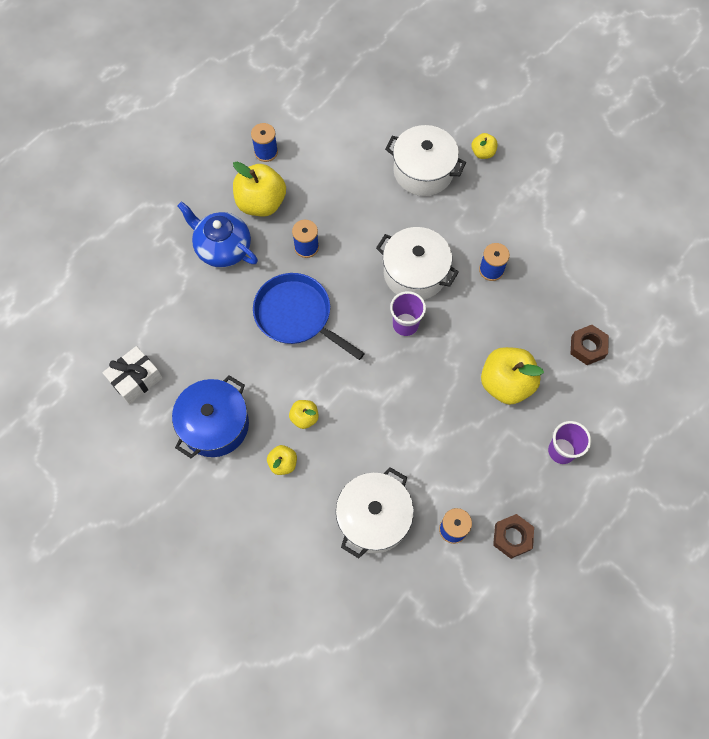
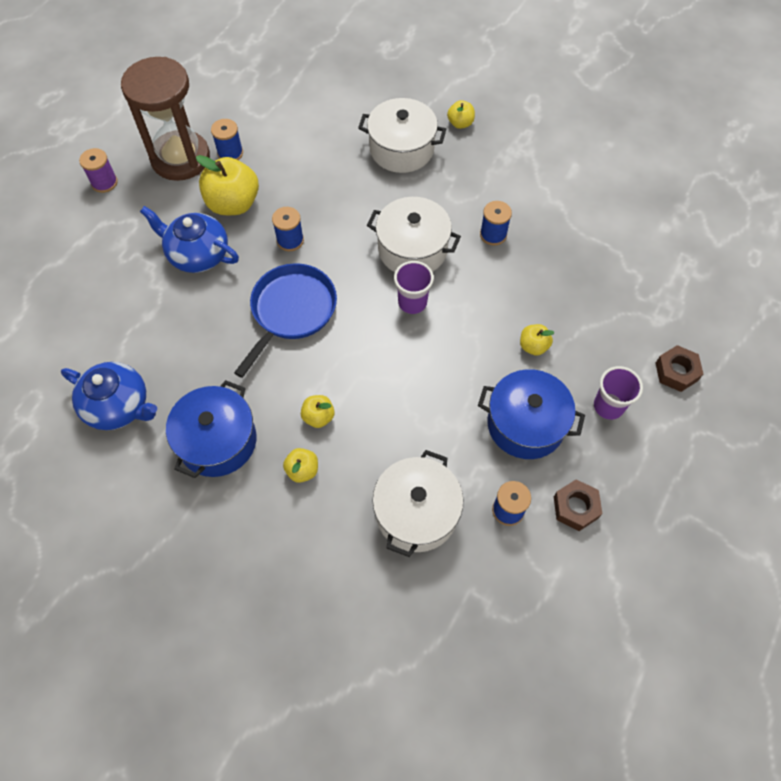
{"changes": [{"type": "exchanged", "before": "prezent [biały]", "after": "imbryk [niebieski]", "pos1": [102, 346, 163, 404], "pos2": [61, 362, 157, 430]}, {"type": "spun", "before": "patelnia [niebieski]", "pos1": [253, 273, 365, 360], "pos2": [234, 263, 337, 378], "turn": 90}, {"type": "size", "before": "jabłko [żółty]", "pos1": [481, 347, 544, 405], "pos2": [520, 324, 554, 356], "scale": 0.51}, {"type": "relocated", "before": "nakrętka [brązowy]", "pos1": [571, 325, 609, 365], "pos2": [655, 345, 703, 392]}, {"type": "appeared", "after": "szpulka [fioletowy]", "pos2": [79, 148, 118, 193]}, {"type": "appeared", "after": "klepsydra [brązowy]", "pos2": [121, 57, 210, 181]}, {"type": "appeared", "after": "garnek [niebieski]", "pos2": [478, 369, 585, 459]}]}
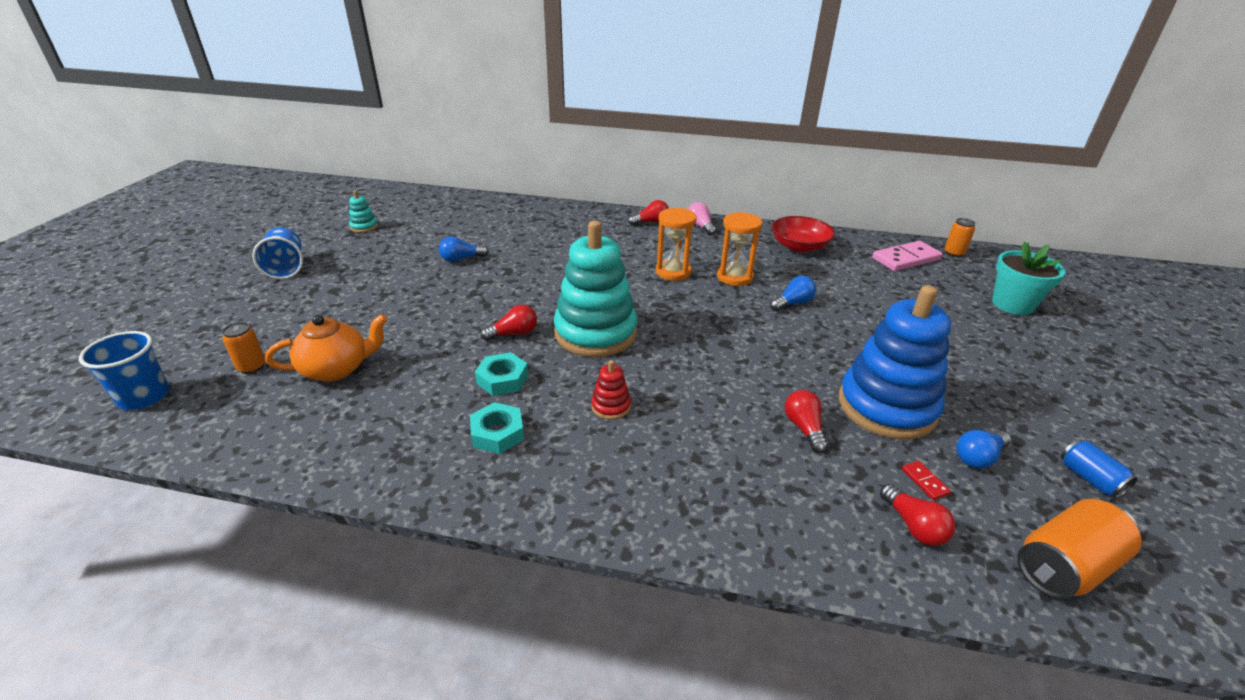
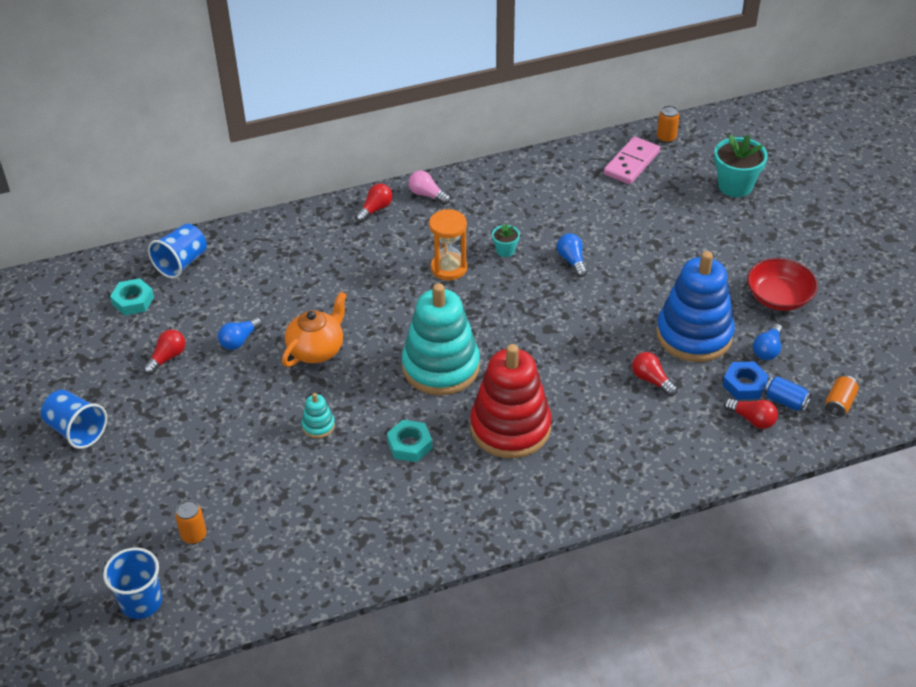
{"changes": [{"type": "relocated", "before": "imbryk [pomarańczowy]", "pos1": [265, 314, 388, 382], "pos2": [282, 292, 347, 367]}, {"type": "relocated", "before": "zabawka nakładanka [turkusowy]", "pos1": [349, 191, 378, 233], "pos2": [302, 393, 335, 438]}, {"type": "relocated", "before": "nakrętka [turkusowy]", "pos1": [470, 402, 524, 454], "pos2": [110, 278, 154, 316]}, {"type": "relocated", "before": "żarówka [czerwony]", "pos1": [481, 305, 537, 341], "pos2": [143, 330, 185, 375]}, {"type": "size", "before": "zabawka nakładanka [czerwony]", "pos1": [591, 360, 631, 420], "pos2": [470, 344, 552, 458], "scale": 2.44}, {"type": "exchanged", "before": "klepsydra [pomarańczowy]", "after": "doniczka [turkusowy]", "pos1": [717, 212, 762, 286], "pos2": [492, 223, 520, 257]}, {"type": "spun", "before": "żarówka [niebieski]", "pos1": [770, 276, 816, 311], "pos2": [557, 233, 587, 277], "turn": -45}, {"type": "relocated", "before": "miska [czerwony]", "pos1": [772, 216, 835, 253], "pos2": [747, 258, 818, 311]}, {"type": "exchanged", "before": "kostka domina [czerwony]", "after": "nakrętka [niebieski]", "pos1": [902, 461, 951, 500], "pos2": [722, 362, 769, 400]}, {"type": "size", "before": "puszka [pomarańczowy]", "pos1": [1017, 499, 1142, 599], "pos2": [825, 375, 859, 418], "scale": 0.59}, {"type": "relocated", "before": "puszka [niebieski]", "pos1": [1061, 440, 1138, 498], "pos2": [764, 376, 812, 412]}, {"type": "appeared", "after": "szklanka [niebieski]", "pos2": [148, 224, 207, 278]}]}
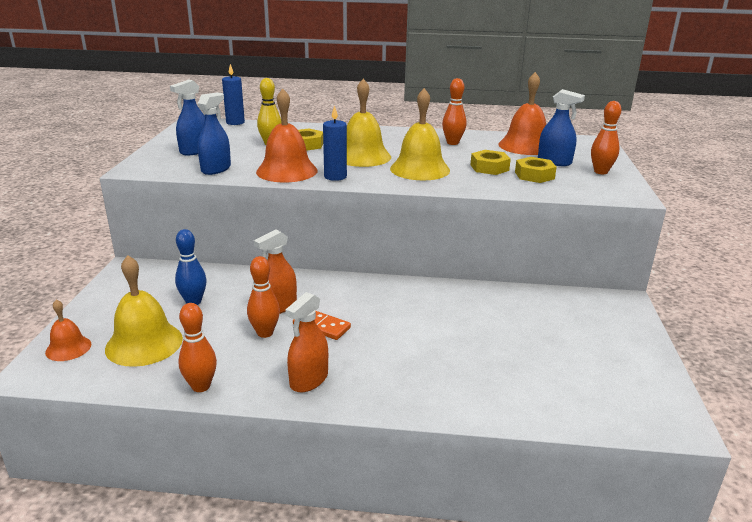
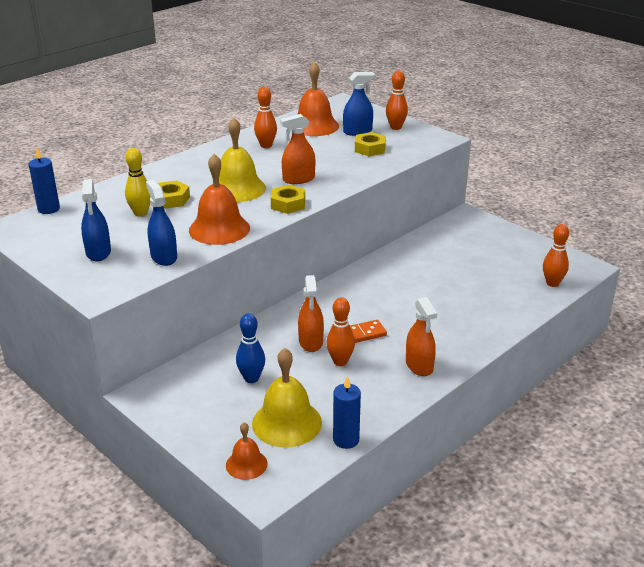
{"changes": [{"type": "relocated", "before": "kręgiel [pomarańczowy]", "pos1": [178, 303, 217, 392], "pos2": [543, 224, 569, 287]}, {"type": "relocated", "before": "świeca [niebieski]", "pos1": [323, 105, 347, 181], "pos2": [333, 375, 361, 449]}, {"type": "exchanged", "before": "dzwonek [żółty]", "after": "spryskiwacz [pomarańczowy]", "pos1": [390, 88, 450, 180], "pos2": [280, 114, 315, 184]}, {"type": "relocated", "before": "nakrętka [żółty]", "pos1": [471, 150, 511, 175], "pos2": [271, 185, 305, 214]}]}
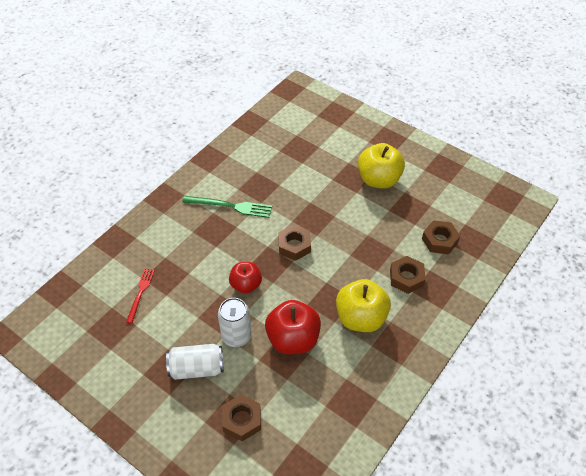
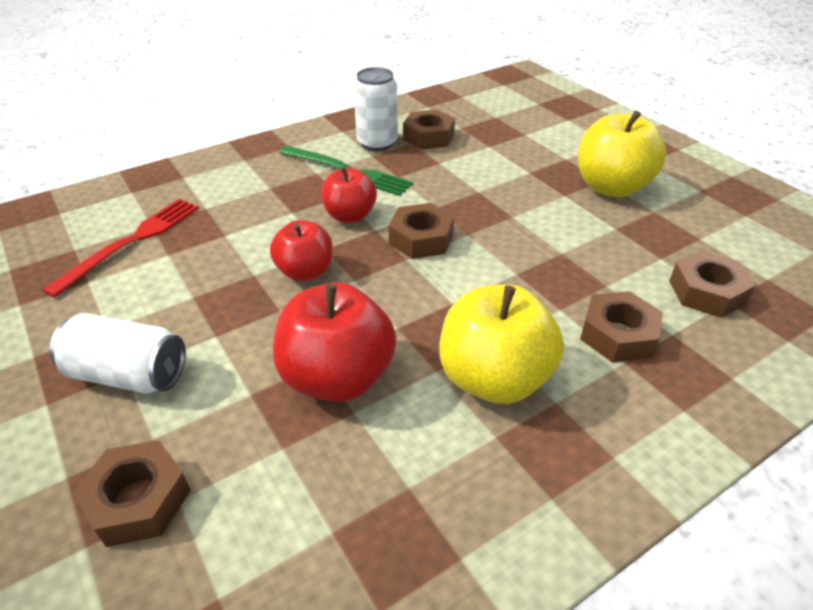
{"changes": [{"type": "size", "before": "widelec [czerwony]", "pos1": [126, 268, 155, 324], "pos2": [42, 199, 199, 298], "scale": 1.52}, {"type": "relocated", "before": "puszka [biały]", "pos1": [218, 298, 252, 347], "pos2": [353, 67, 398, 151]}, {"type": "appeared", "after": "jabłko [czerwony]", "pos2": [321, 167, 377, 223]}, {"type": "appeared", "after": "nakrętka [brązowy]", "pos2": [403, 110, 455, 150]}]}
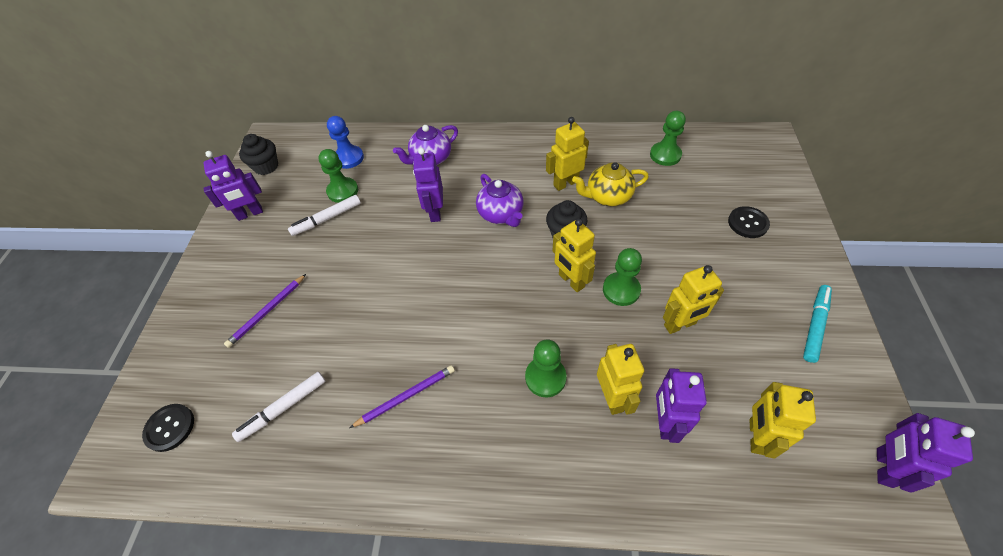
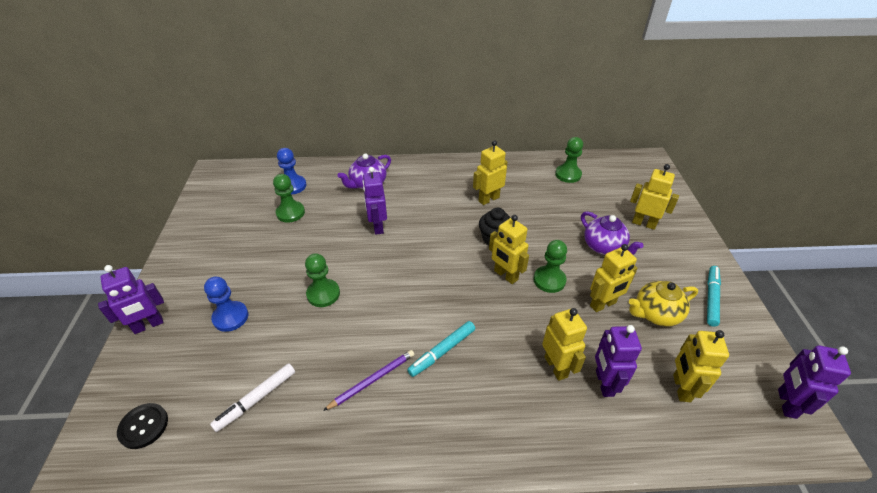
{"changes": [{"type": "relocated", "before": "robot [fioletowy]", "pos1": [203, 151, 263, 221], "pos2": [98, 265, 164, 334]}, {"type": "exchanged", "before": "ołówek [fioletowy]", "after": "pionek [niebieski]", "pos1": [224, 274, 306, 348], "pos2": [204, 277, 248, 332]}, {"type": "missing", "before": "muffinka [czarny]", "pos1": [239, 134, 278, 175]}, {"type": "missing", "before": "flamaster [biały]", "pos1": [288, 195, 361, 236]}, {"type": "relocated", "before": "imbryk [fioletowy]", "pos1": [476, 174, 524, 227], "pos2": [581, 211, 644, 255]}, {"type": "relocated", "before": "pionek [zielony]", "pos1": [525, 339, 567, 397], "pos2": [305, 253, 340, 307]}, {"type": "relocated", "before": "imbryk [żółty]", "pos1": [572, 162, 649, 207], "pos2": [629, 281, 698, 327]}, {"type": "exchanged", "before": "guzik [czarny]", "after": "robot [żółty]", "pos1": [728, 206, 770, 238], "pos2": [630, 164, 679, 230]}, {"type": "appeared", "after": "flamaster [turkusowy]", "pos2": [407, 321, 475, 377]}]}
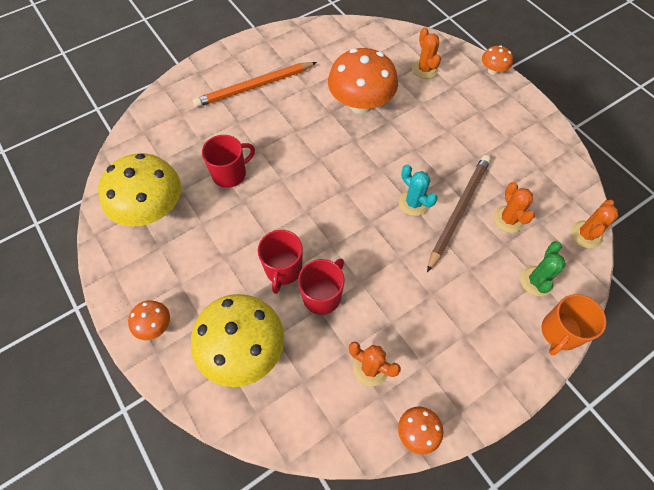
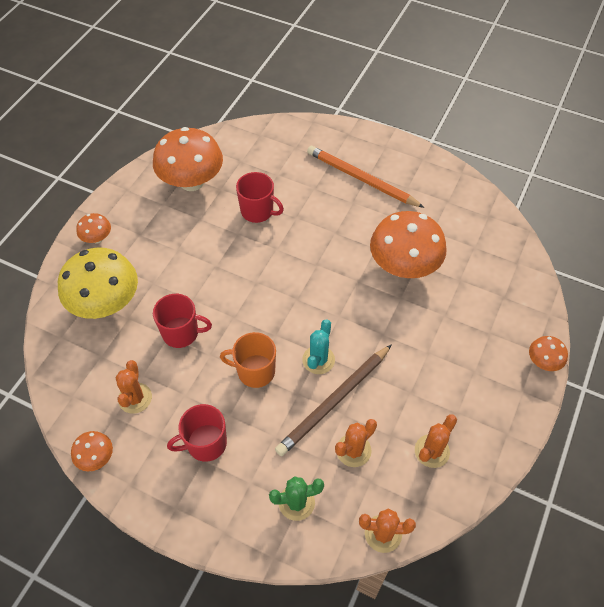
{"changes": [{"type": "colour", "before": "grzyb [żółty]", "after": "grzyb [pomarańczowy]", "pos1": [98, 153, 181, 226], "pos2": [153, 127, 223, 191]}, {"type": "relocated", "before": "kubek [czerwony]", "pos1": [258, 230, 303, 294], "pos2": [167, 404, 227, 462]}, {"type": "relocated", "before": "kaktus [pomarańczowy]", "pos1": [412, 28, 441, 79], "pos2": [415, 414, 457, 468]}, {"type": "spun", "before": "ołówek [brązowy]", "pos1": [427, 155, 491, 272], "pos2": [275, 344, 392, 456], "turn": 135}, {"type": "relocated", "before": "kubek [pomarańczowy]", "pos1": [541, 294, 606, 355], "pos2": [220, 332, 276, 388]}]}
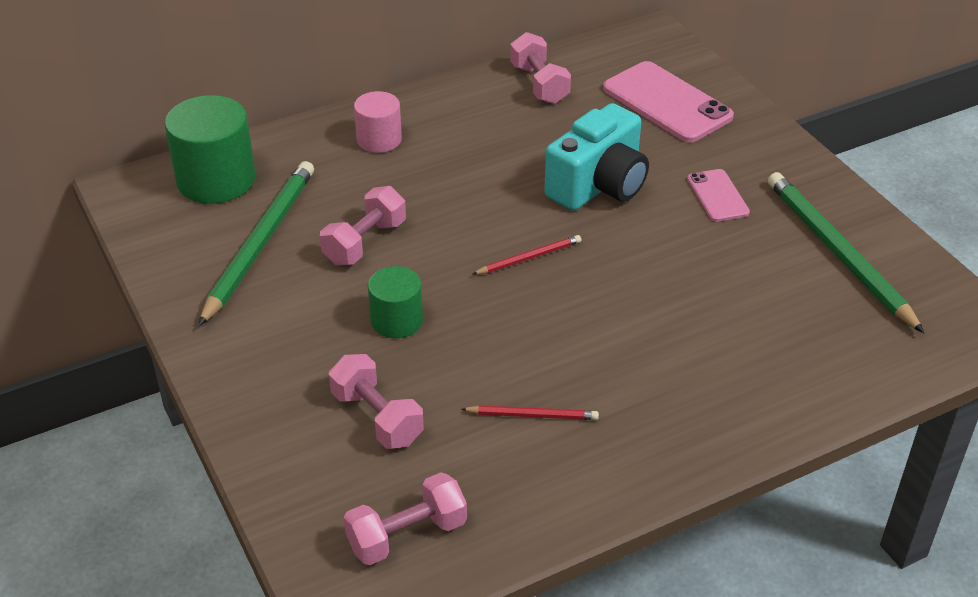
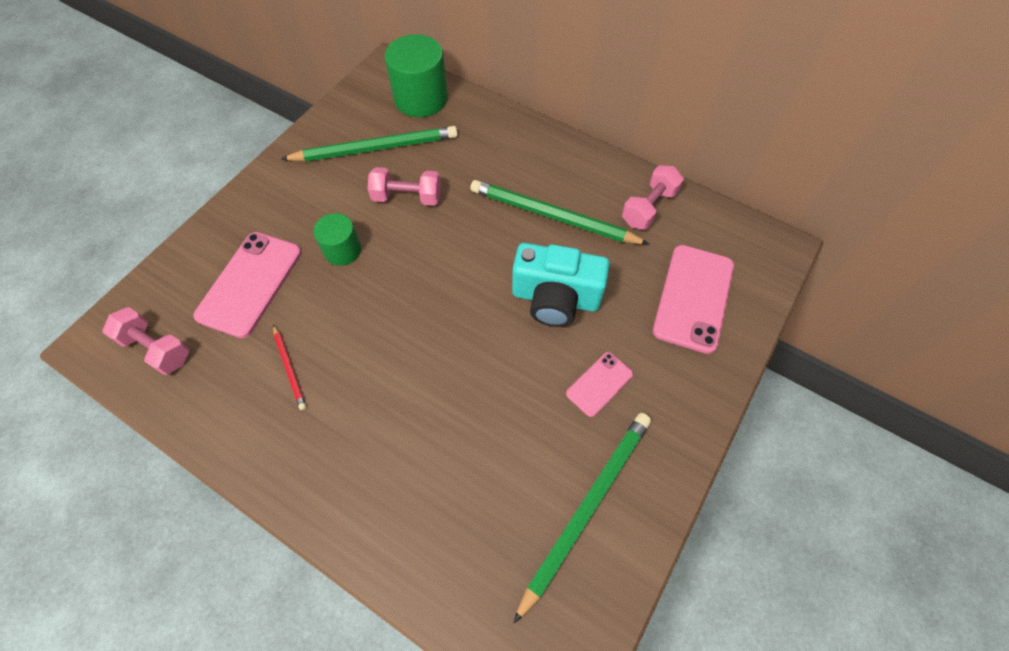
{"changes": [{"type": "exchanged", "before": "hantel [różowy]", "after": "telefon [różowy]", "pos1": [329, 354, 424, 449], "pos2": [193, 232, 302, 338]}, {"type": "missing", "before": "walec [różowy]", "pos1": [354, 91, 402, 153]}, {"type": "missing", "before": "ołówek [czerwony]", "pos1": [473, 235, 581, 274]}, {"type": "appeared", "after": "ołówek [zielony]", "pos2": [470, 180, 649, 244]}]}
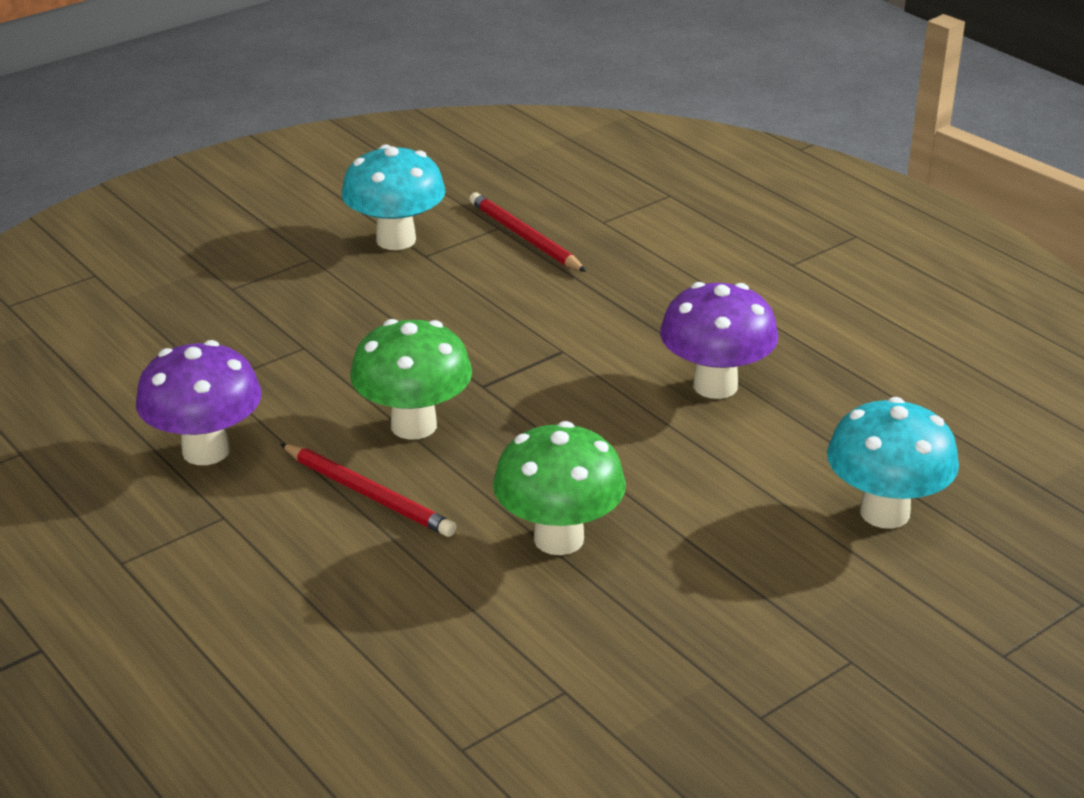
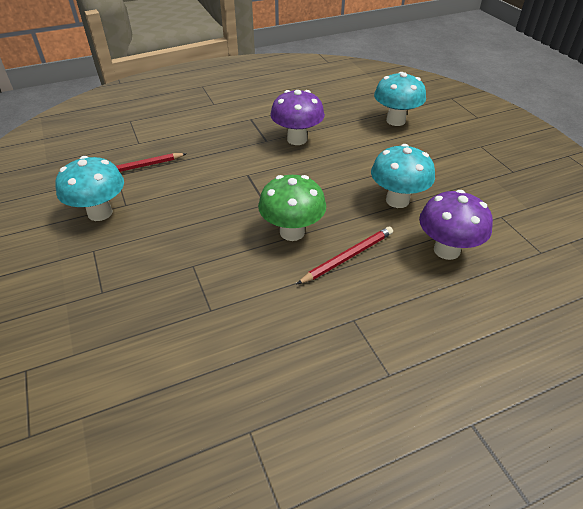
{"changes": [{"type": "relocated", "before": "grzyb [fioletowy]", "pos1": [136, 340, 262, 465], "pos2": [419, 190, 493, 260]}, {"type": "colour", "before": "grzyb [zielony]", "after": "grzyb [turkusowy]", "pos1": [493, 421, 626, 555], "pos2": [371, 144, 435, 208]}]}
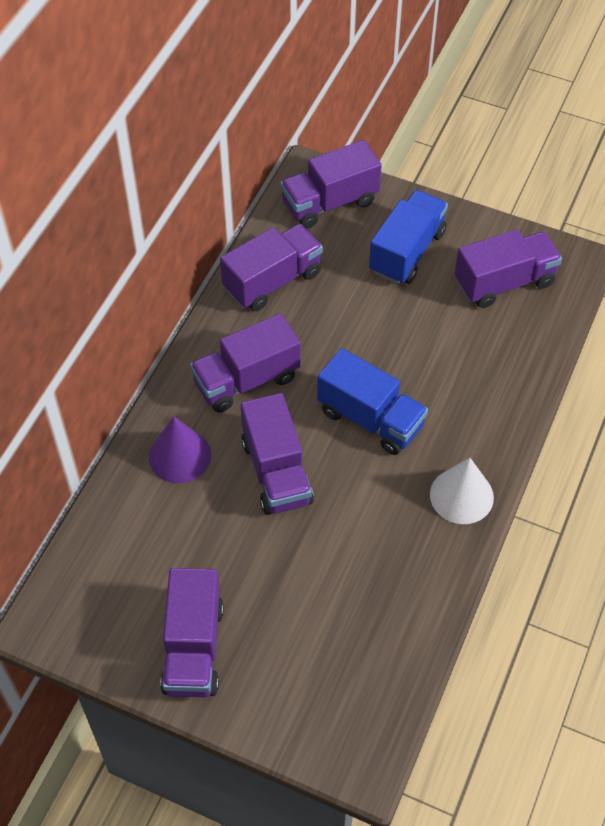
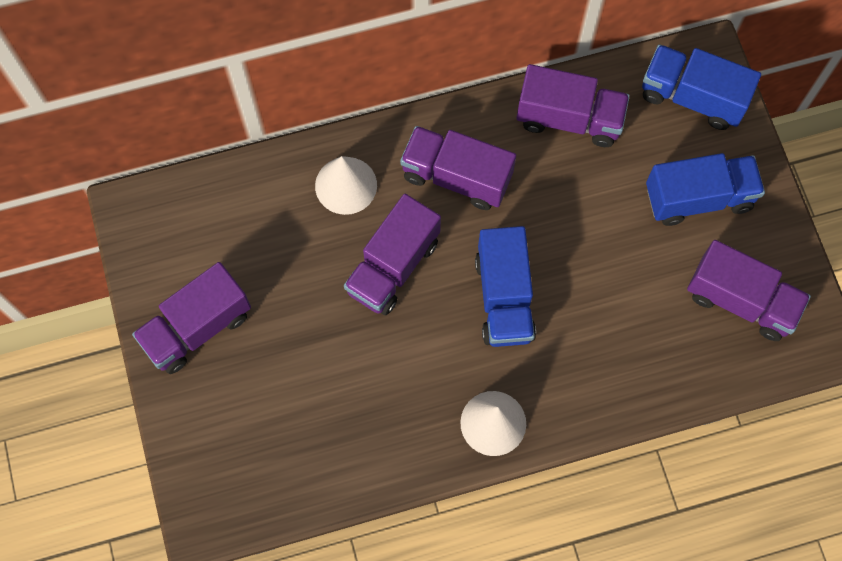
{"changes": [{"type": "colour", "before": "stożek [fioletowy]", "after": "stożek [biały]", "pos1": [149, 417, 211, 483], "pos2": [315, 156, 377, 215]}, {"type": "colour", "before": "ciężarówka [fioletowy]", "after": "ciężarówka [niebieski]", "pos1": [280, 140, 382, 229], "pos2": [642, 45, 761, 130]}]}
